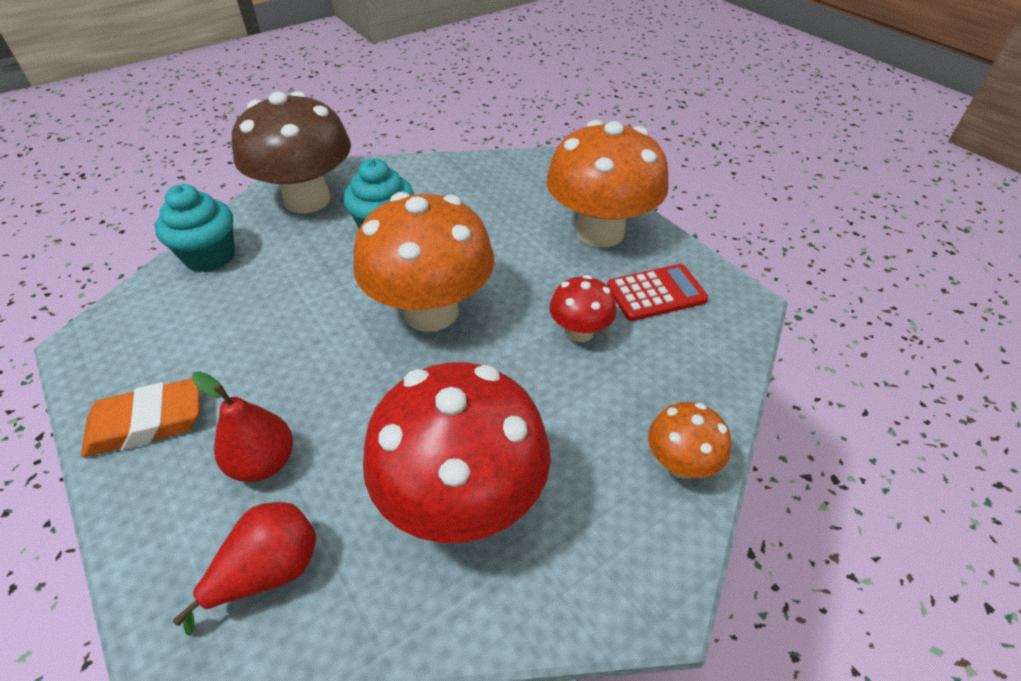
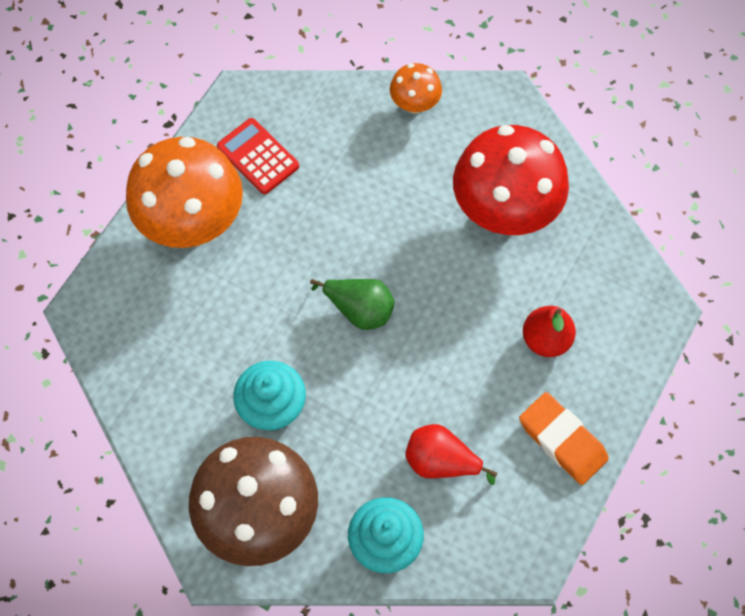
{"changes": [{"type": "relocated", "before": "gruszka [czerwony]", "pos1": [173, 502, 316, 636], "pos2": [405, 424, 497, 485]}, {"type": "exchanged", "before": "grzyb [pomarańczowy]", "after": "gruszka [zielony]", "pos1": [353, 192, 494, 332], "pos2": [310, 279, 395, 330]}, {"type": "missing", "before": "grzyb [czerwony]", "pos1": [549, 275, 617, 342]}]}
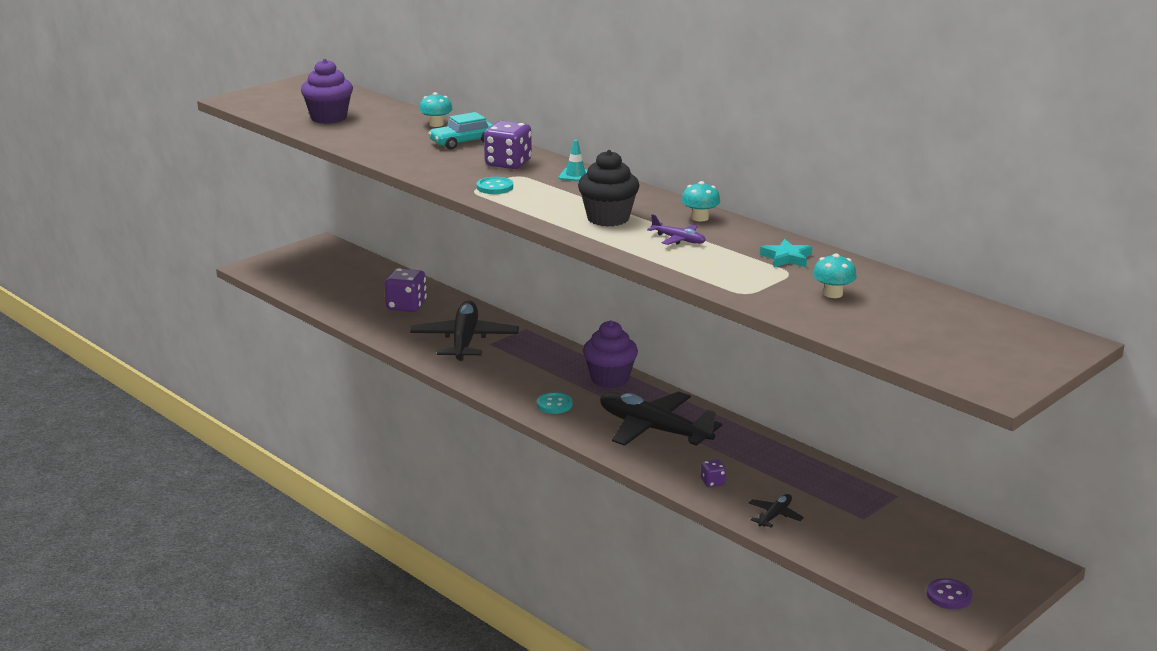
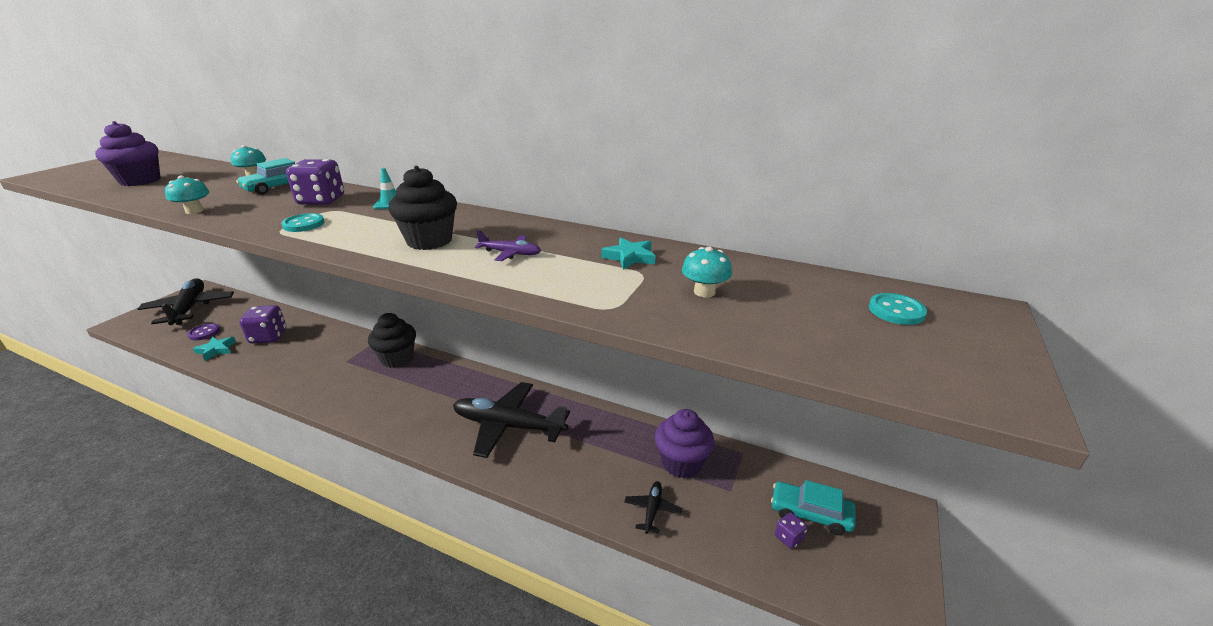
{"changes": [{"type": "relocated", "before": "samolot [czarny]", "pos1": [410, 301, 519, 361], "pos2": [138, 278, 234, 325]}, {"type": "relocated", "before": "guzik [turkusowy]", "pos1": [537, 392, 573, 414], "pos2": [869, 293, 927, 325]}, {"type": "relocated", "before": "muffinka [fioletowy]", "pos1": [583, 320, 638, 388], "pos2": [655, 409, 714, 478]}, {"type": "relocated", "before": "grzyb [turkusowy]", "pos1": [681, 181, 720, 221], "pos2": [165, 175, 209, 214]}, {"type": "relocated", "before": "kostka do gry [fioletowy]", "pos1": [701, 459, 726, 487], "pos2": [775, 512, 808, 549]}, {"type": "relocated", "before": "guzik [fioletowy]", "pos1": [927, 578, 972, 609], "pos2": [187, 323, 220, 340]}, {"type": "appeared", "after": "gwiazda [turkusowy]", "pos2": [193, 337, 236, 361]}, {"type": "appeared", "after": "muffinka [czarny]", "pos2": [368, 313, 416, 368]}, {"type": "appeared", "after": "samochód [turkusowy]", "pos2": [771, 480, 855, 535]}]}
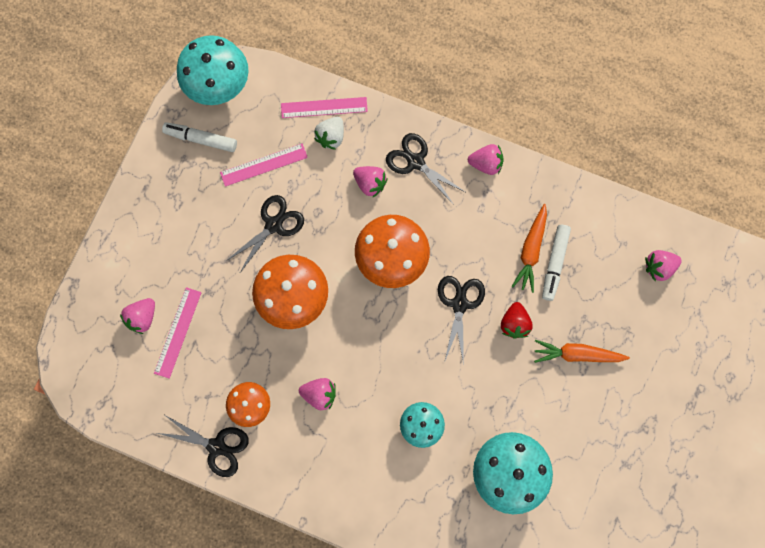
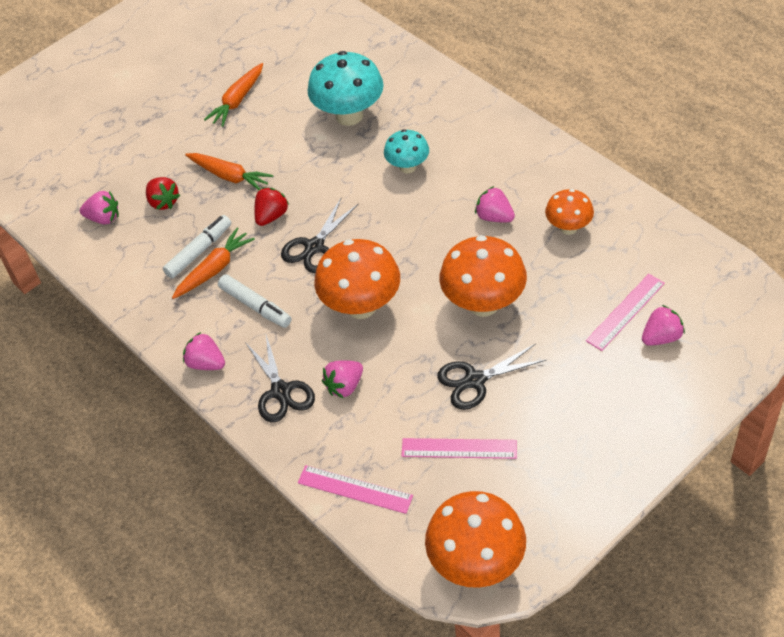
{"changes": [{"type": "missing", "before": "nożyczki [czarny]", "pos1": [157, 414, 249, 477]}, {"type": "relocated", "before": "flamaster [biały]", "pos1": [162, 122, 237, 152], "pos2": [218, 274, 291, 328]}, {"type": "colour", "before": "grzyb [turkusowy]", "after": "grzyb [pomarańczowy]", "pos1": [177, 35, 249, 105], "pos2": [425, 491, 526, 588]}, {"type": "missing", "before": "truskawka [biały]", "pos1": [314, 117, 344, 150]}, {"type": "spun", "before": "truskawka [różowy]", "pos1": [353, 166, 388, 198], "pos2": [322, 360, 363, 398], "turn": -105}, {"type": "appeared", "after": "truskawka [czerwony]", "pos2": [146, 177, 180, 210]}, {"type": "appeared", "after": "marchewka [pomarańczowy]", "pos2": [204, 63, 263, 127]}]}
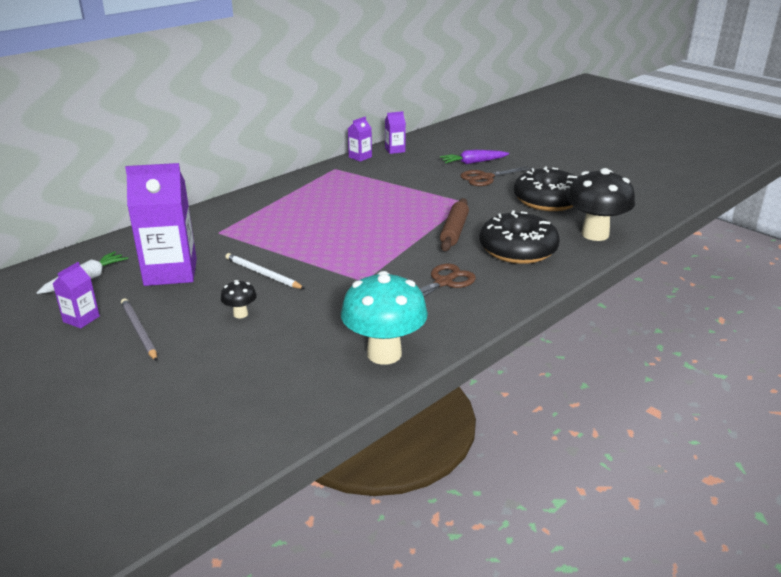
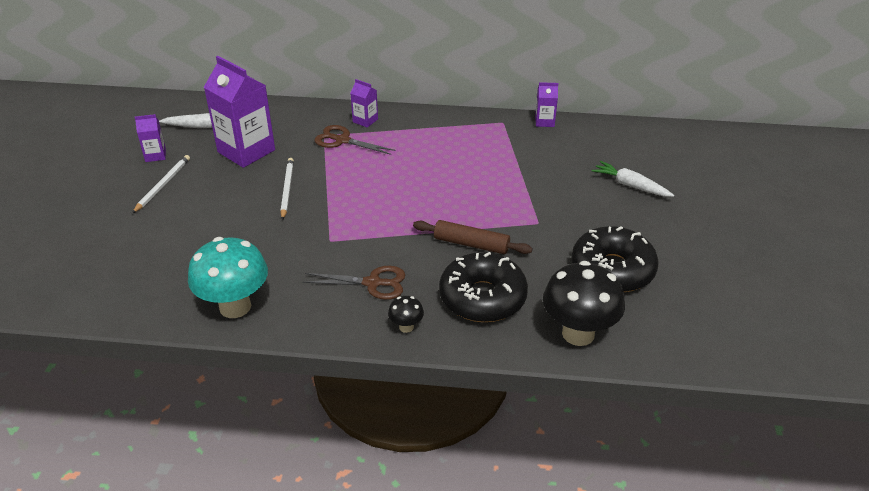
{"changes": [{"type": "colour", "before": "ołówek [szary]", "after": "ołówek [biały]", "pos1": [121, 298, 157, 361], "pos2": [132, 155, 190, 213]}, {"type": "relocated", "before": "grzyb [czarny]", "pos1": [221, 280, 257, 318], "pos2": [388, 296, 424, 333]}, {"type": "relocated", "before": "karton mleka [fioletowy]", "pos1": [385, 111, 406, 154], "pos2": [351, 79, 378, 128]}, {"type": "colour", "before": "marchewka [fioletowy]", "after": "marchewka [biały]", "pos1": [440, 150, 509, 164], "pos2": [592, 161, 674, 197]}, {"type": "spun", "before": "wałek do ciasta [brązowy]", "pos1": [440, 198, 469, 251], "pos2": [413, 220, 532, 254], "turn": 45}, {"type": "relocated", "before": "nożyczki [brązowy]", "pos1": [460, 166, 532, 186], "pos2": [314, 125, 396, 155]}]}
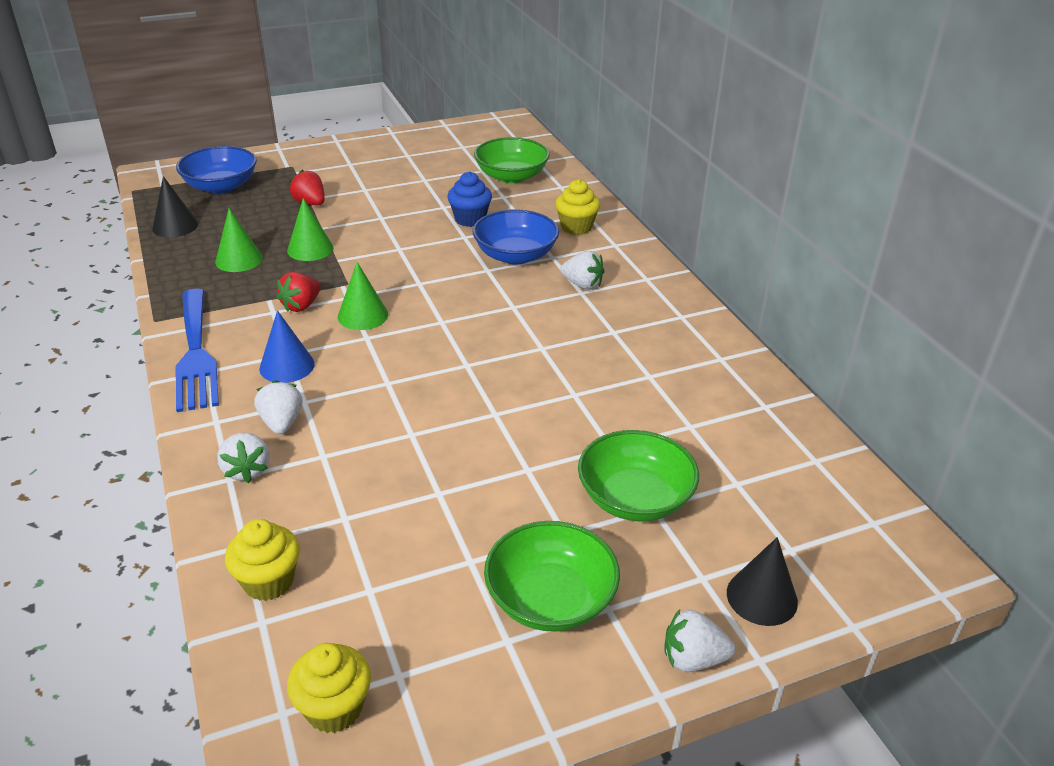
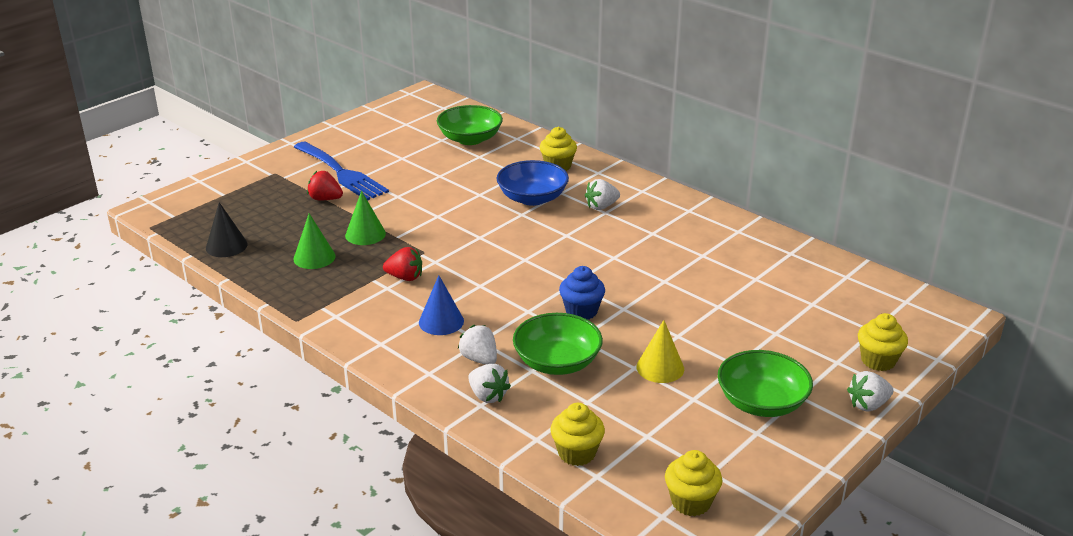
{"changes": [{"type": "missing", "before": "miska [niebieski]", "pos1": [176, 146, 257, 194]}, {"type": "relocated", "before": "widelec [niebieski]", "pos1": [176, 289, 219, 412], "pos2": [294, 142, 389, 201]}, {"type": "spun", "before": "truskawka [czerwony]", "pos1": [276, 272, 321, 312], "pos2": [383, 247, 422, 281], "turn": -90}, {"type": "missing", "before": "stożek [zielony]", "pos1": [338, 262, 388, 330]}, {"type": "relocated", "before": "muffinka [niebieski]", "pos1": [447, 171, 492, 227], "pos2": [559, 266, 605, 320]}, {"type": "spun", "before": "truskawka [biały]", "pos1": [560, 251, 605, 289], "pos2": [585, 179, 620, 210], "turn": 150}, {"type": "relocated", "before": "miska [zielony]", "pos1": [578, 430, 699, 521], "pos2": [513, 313, 603, 375]}, {"type": "exchanged", "before": "stożek [czarny]", "after": "muffinka [żółty]", "pos1": [727, 537, 798, 626], "pos2": [858, 313, 908, 371]}, {"type": "appeared", "after": "stożek [żółty]", "pos2": [637, 320, 684, 383]}]}
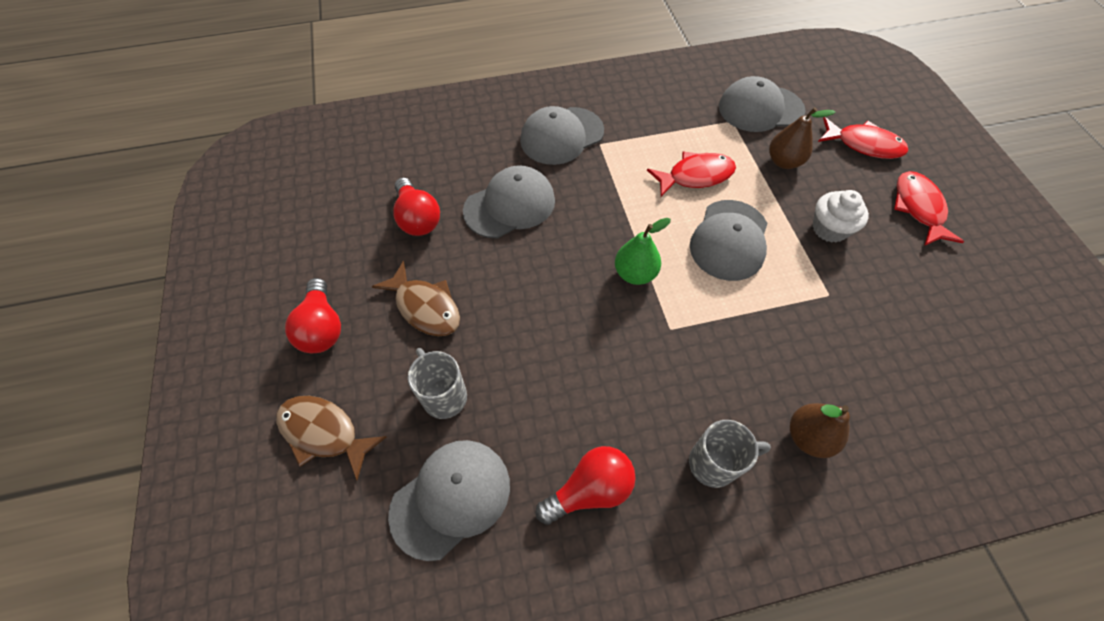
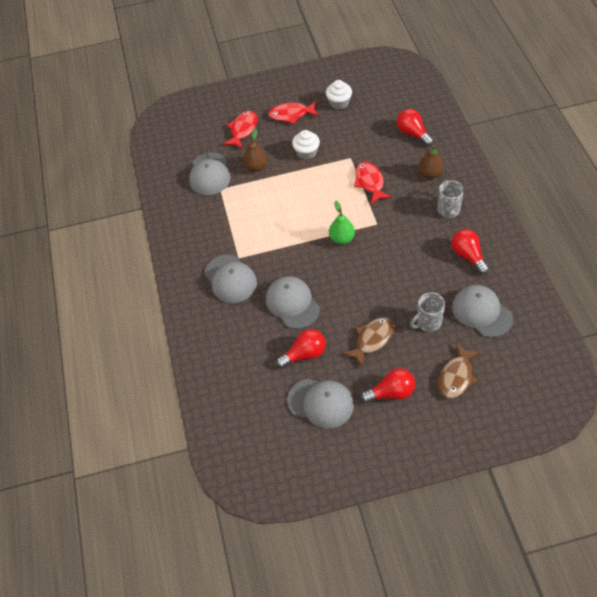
{"changes": [{"type": "relocated", "before": "ryba [czerwony]", "pos1": [647, 151, 736, 197], "pos2": [354, 162, 392, 204]}, {"type": "relocated", "before": "czapka [szary]", "pos1": [690, 200, 768, 281], "pos2": [287, 378, 354, 429]}, {"type": "appeared", "after": "muffinka [biały]", "pos2": [326, 80, 352, 109]}, {"type": "appeared", "after": "żarówka [czerwony]", "pos2": [397, 109, 434, 146]}]}
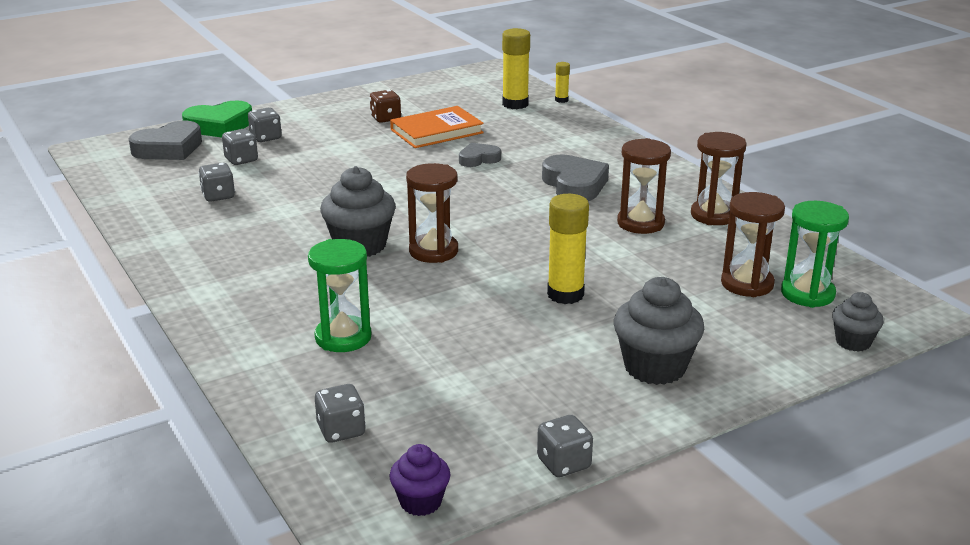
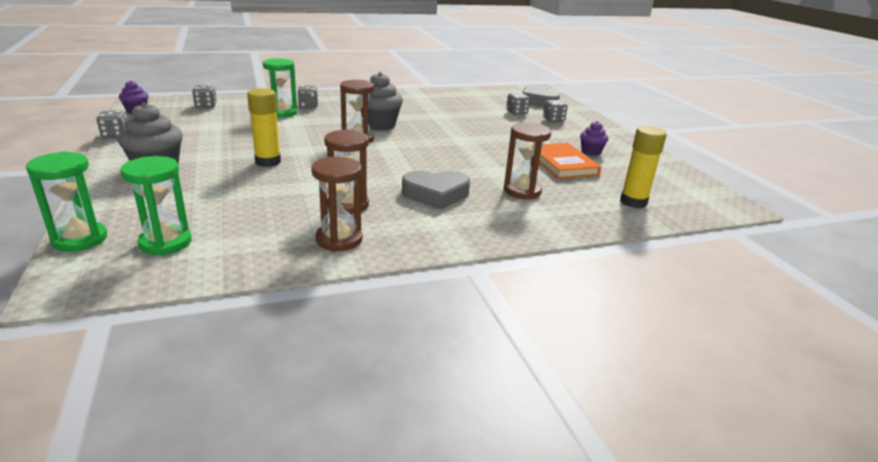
{"changes": [{"type": "missing", "before": "serce [zielony]", "pos1": [182, 100, 252, 138]}, {"type": "relocated", "before": "kostka do gry [szary]", "pos1": [198, 163, 235, 202], "pos2": [298, 86, 318, 108]}, {"type": "exchanged", "before": "kostka do gry [brązowy]", "after": "muffinka [fioletowy]", "pos1": [370, 90, 401, 123], "pos2": [580, 121, 608, 156]}, {"type": "missing", "before": "serce [szary]", "pos1": [459, 143, 501, 167]}, {"type": "missing", "before": "klej w sztyfcie [żółty]", "pos1": [555, 62, 570, 103]}, {"type": "relocated", "before": "klepsydra [brązowy]", "pos1": [721, 192, 785, 297], "pos2": [504, 122, 551, 199]}, {"type": "exchanged", "before": "muffinka [szary]", "after": "klepsydra [zielony]", "pos1": [832, 292, 884, 352], "pos2": [26, 151, 107, 252]}]}
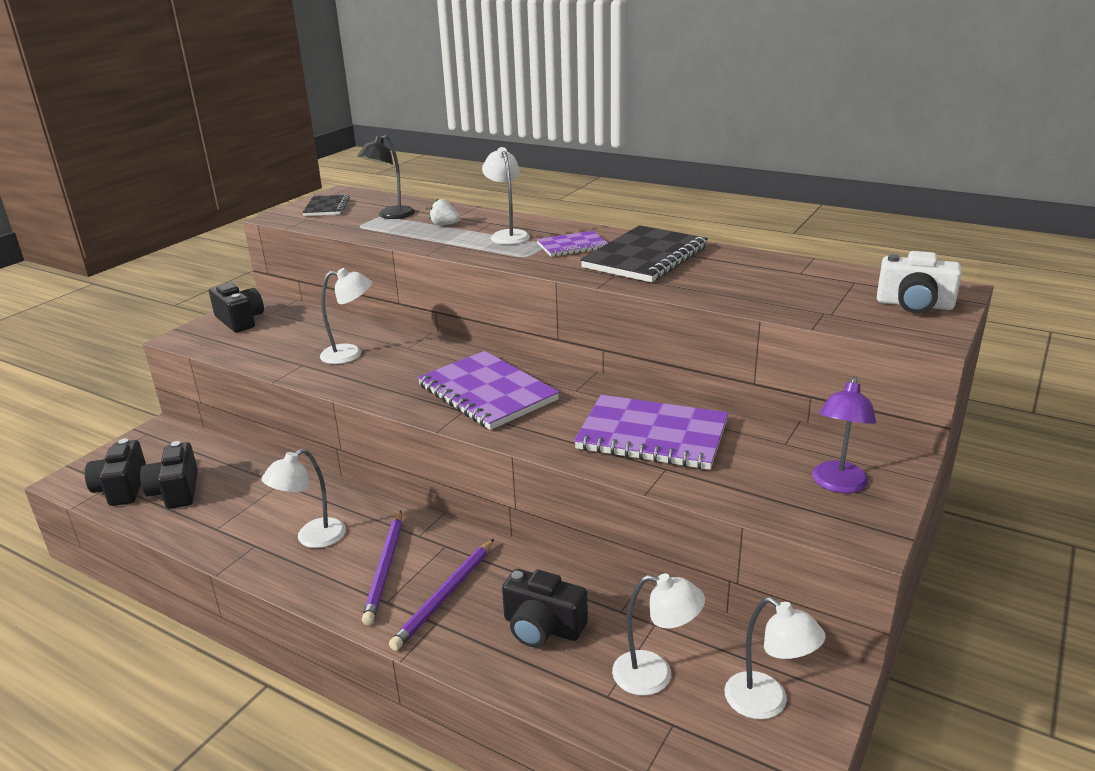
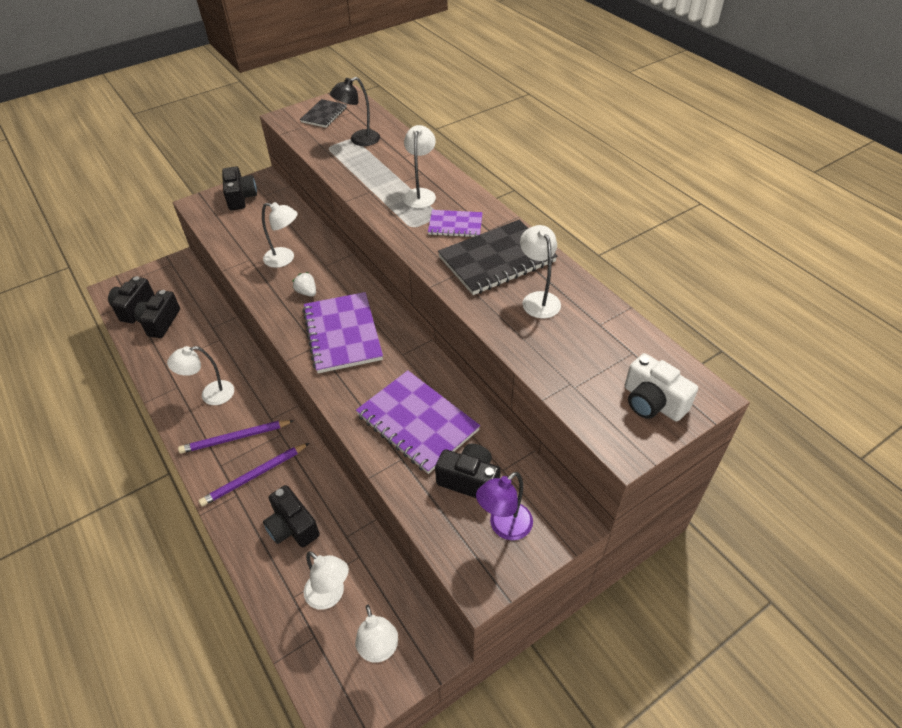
{"changes": [{"type": "spun", "before": "ołówek [fioletowy]", "pos1": [362, 511, 402, 625], "pos2": [178, 420, 294, 454], "turn": 45}, {"type": "relocated", "before": "truskawka [biały]", "pos1": [429, 199, 460, 225], "pos2": [293, 272, 316, 297]}, {"type": "appeared", "after": "aparat fotograficzny [czarny]", "pos2": [435, 444, 501, 498]}, {"type": "appeared", "after": "lampka [biały]", "pos2": [520, 225, 561, 319]}]}
